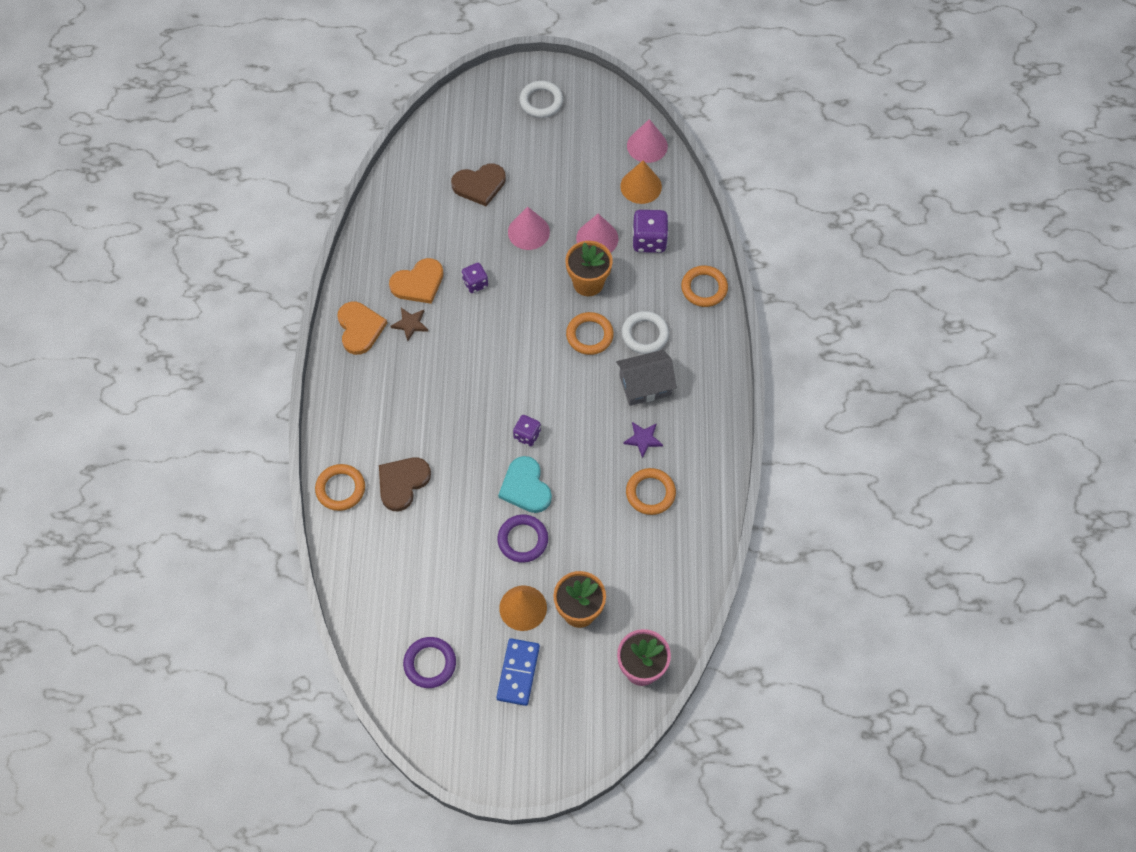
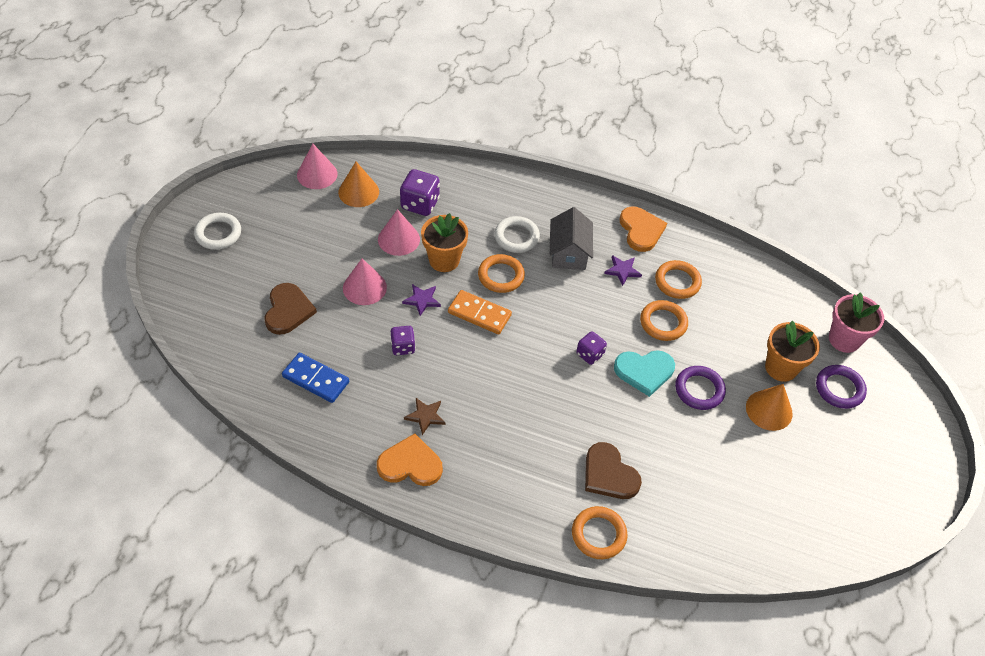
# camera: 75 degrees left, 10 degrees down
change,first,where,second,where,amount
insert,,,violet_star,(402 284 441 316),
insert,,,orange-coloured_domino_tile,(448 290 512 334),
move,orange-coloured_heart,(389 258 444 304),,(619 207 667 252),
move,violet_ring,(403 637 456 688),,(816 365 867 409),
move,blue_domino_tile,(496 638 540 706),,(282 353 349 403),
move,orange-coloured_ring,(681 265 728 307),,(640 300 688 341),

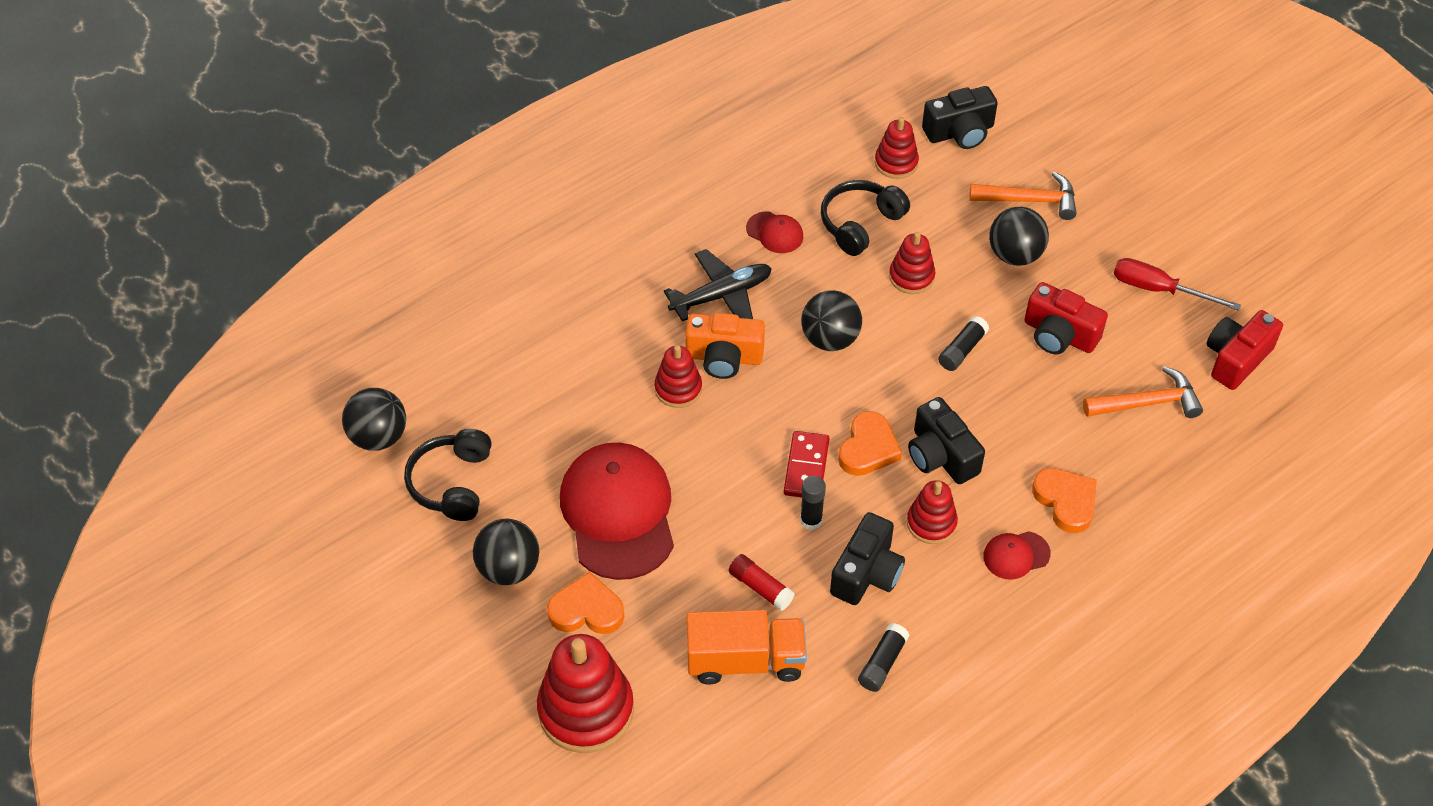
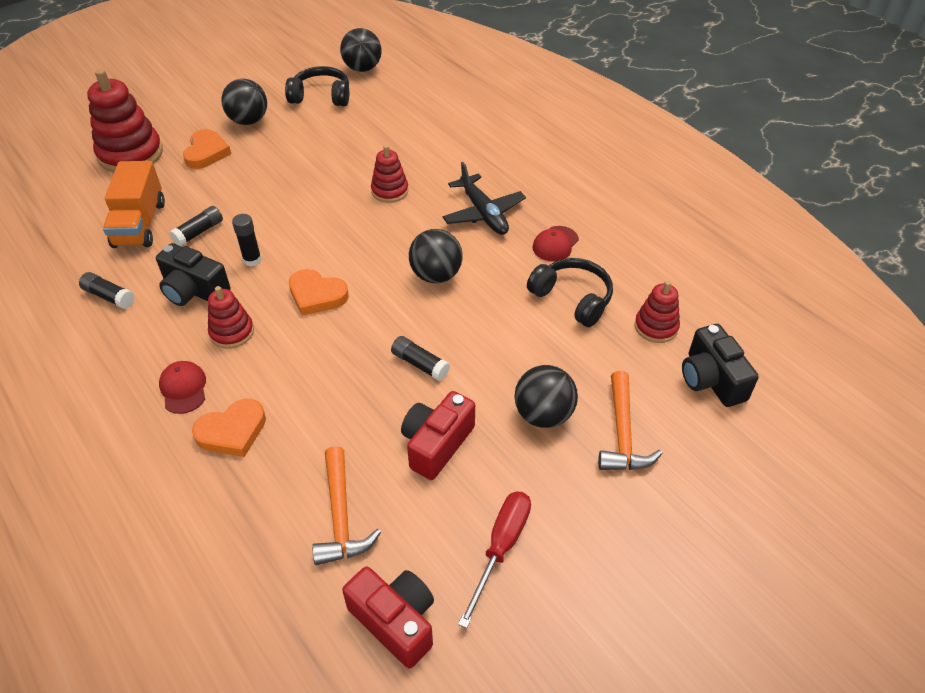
# camera: 90 degrees right, 5 degrees down
change,first,where,second,where,amount
delete,scarlet_cap,(560 443 674 580),,,
delete,orange-coloured_compact_camera,(685 313 765 379),,,
delete,scarlet_domino_tile,(784 431 829 498),,,
delete,scarlet_stacking_rings,(889 232 935 294),,,
delete,ebony_compact_camera,(908 397 985 484),,,
recolor,scarlet_glue,(729 554 795 611),ebony_glue,(169 206 223 246),

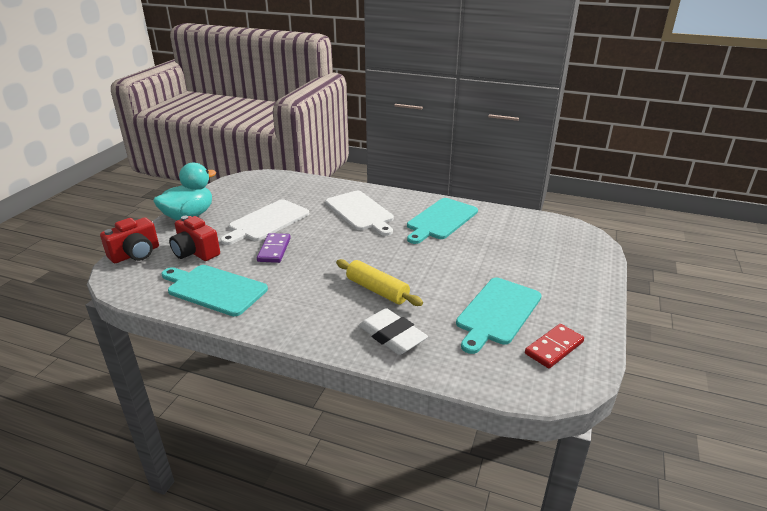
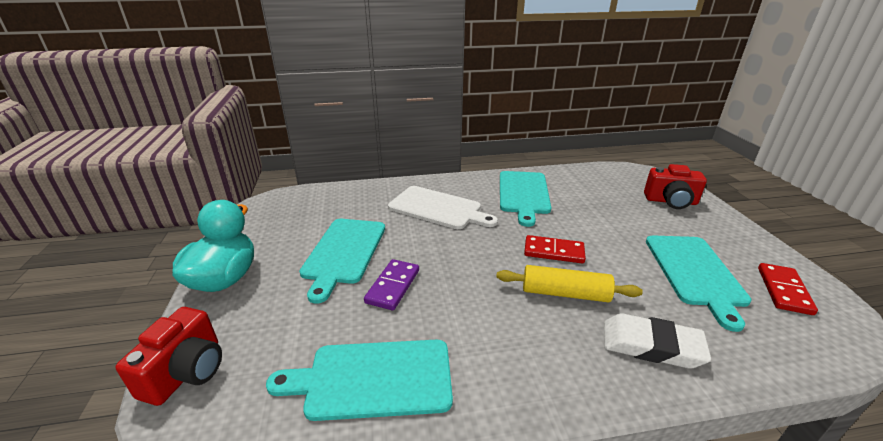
# camera: 30 degrees left, 0 degrees up
change,first,where,second,where,amount
insert,,,scarlet_domino_tile,(524 235 586 264),
move,scarlet_compact_camera,(169 216 220 261),,(644 164 707 209),
recolor,pure_white_bread_board,(220 199 309 245),aqua_bread_board,(299 219 385 303),
rotate,violet_domino_tile,(257 233 291 263),,(364 259 419 310),45 degrees clockwise

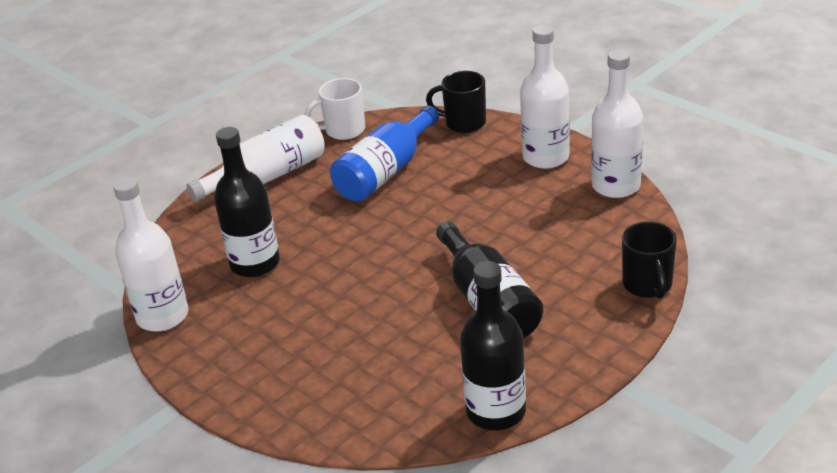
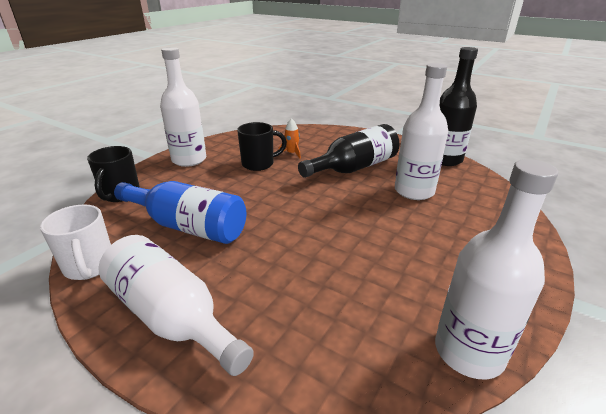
# camera: 105 degrees left, 5 degrees down
change,first,where,second,where,amount
delete,ebony_drink_bottle,(214 127 280 277),,,
insert,,,orange-coloured_toy_rocket,(278 118 301 159),
move,pure_white_drink_bottle,(591 50 643 198),,(395 63 448 200),
move,ebony_coffee_mug,(622 222 677 299),,(237 122 287 171),

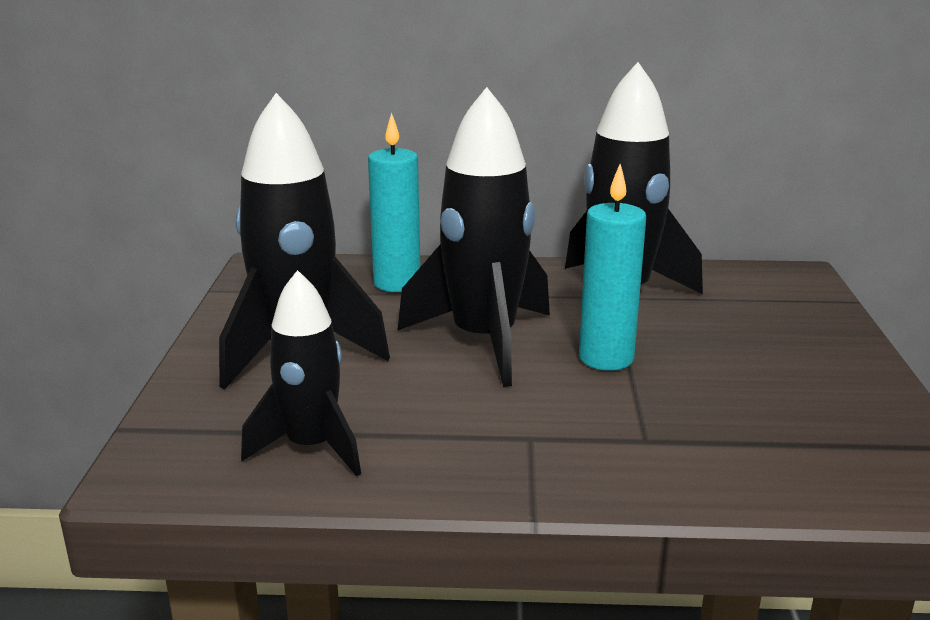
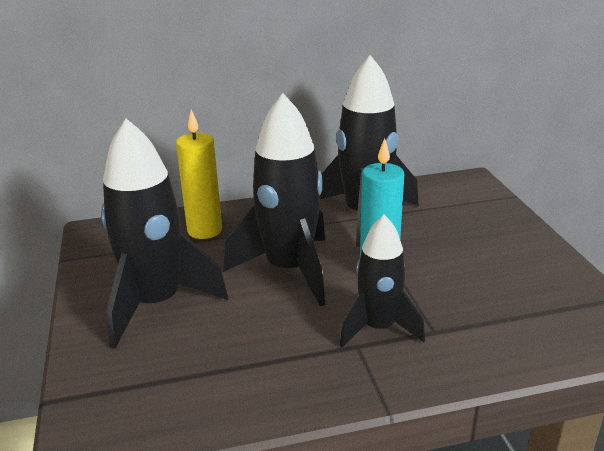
# camera: 15 degrees left, 5 degrees up
change,first,where,second,where,amount
move,ebony_toy_rocket,(241 270 361 476),,(339 215 425 347),
recolor,aqua_wax_candle,(368 113 420 292),golden_wax_candle,(176 110 222 239),

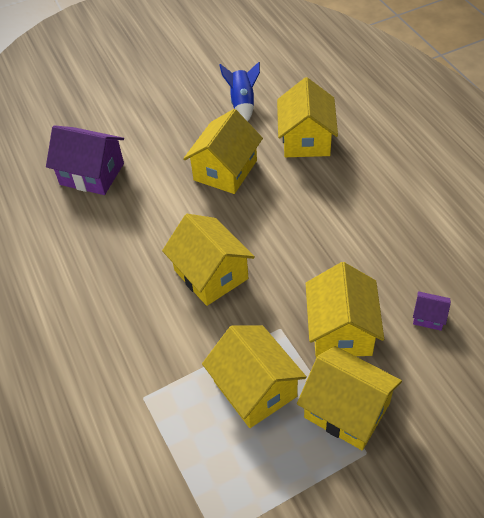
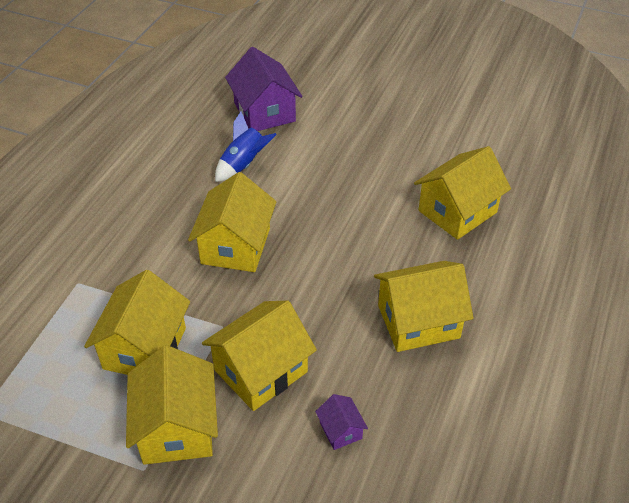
# camera: 45 degrees right, 5 degrees down
change,first,where,second,where,amount
move,golden_cottage,(183 109 263 194),,(374 261 473 352),
move,blue_toy_rocket,(220 62 260 121),,(215 112 277 182),

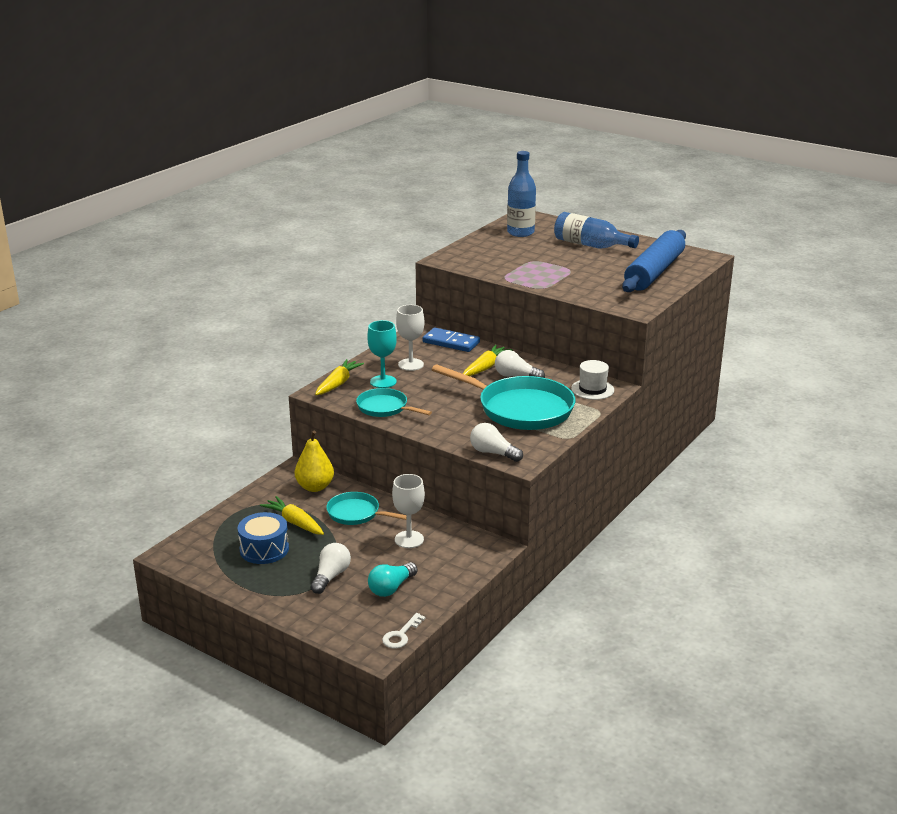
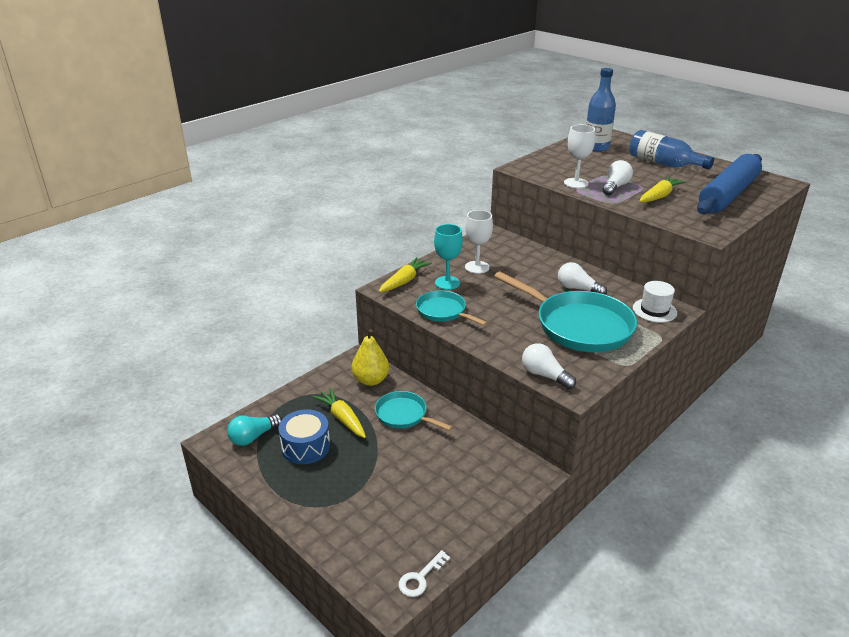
# camera: 10 degrees right, 5 degrees up
change,first,where,second,where,amount
delete,blue_domino_tile,(423 327 480 352),,,
move,pure_white_lightbulb,(311 543 351 594),,(603 160 633 195),
move,aqua_lightbulb,(368 562 418 597),,(227 414 282 446),
move,pure_white_wine_glass,(392 474 425 548),,(564 125 595 188),
move,golden_toy_carrot,(463 345 512 376),,(639 176 686 203),

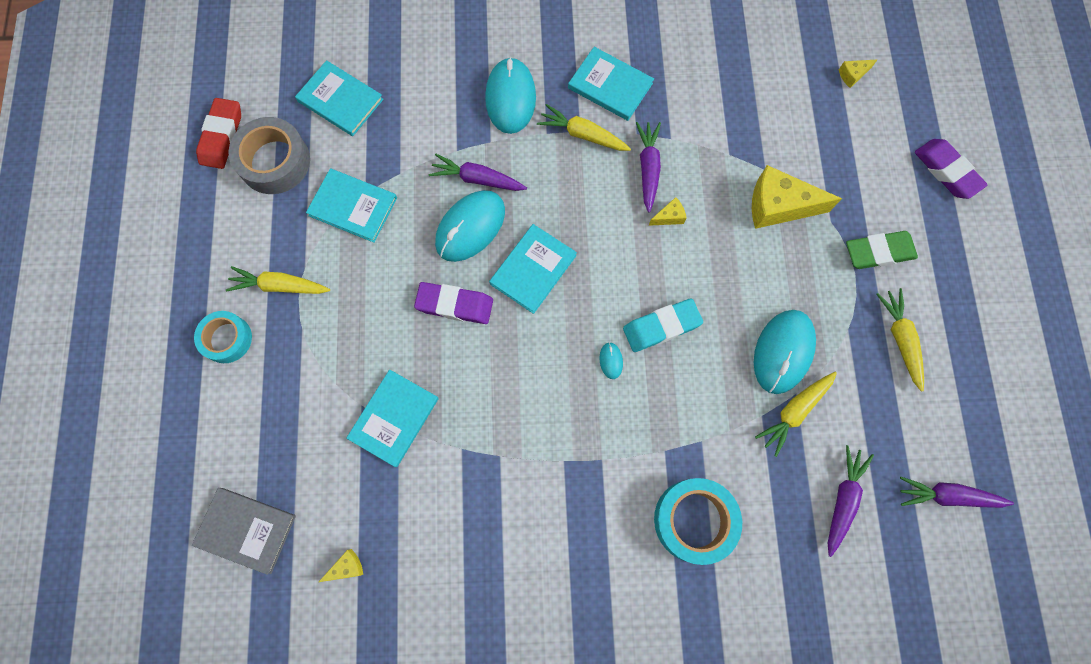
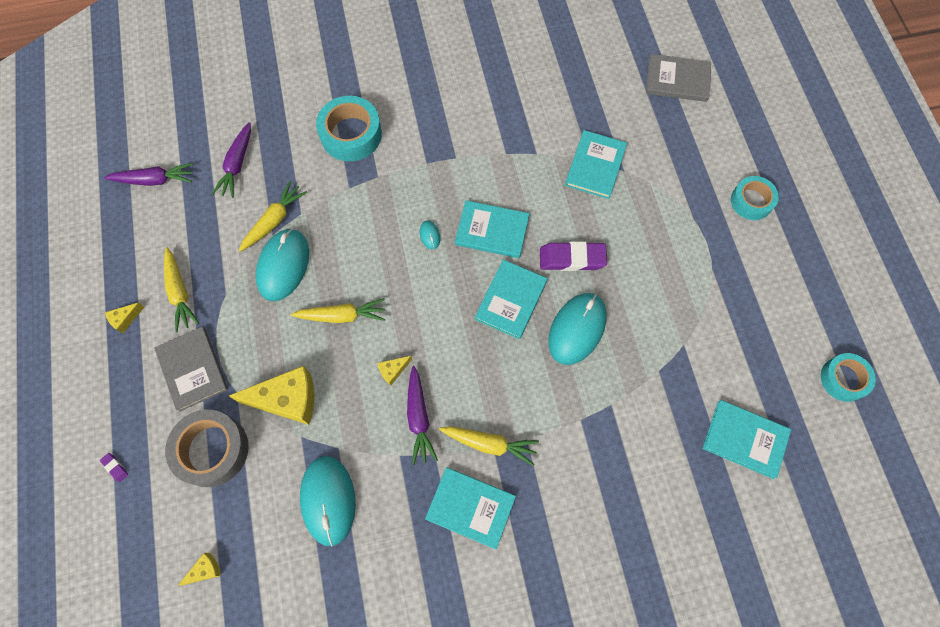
# camera: 170 degrees right, 5 degrees down
change,first,where,second,where,amount
delete,violet_toy_carrot,(428 154 527 191),,,
delete,aqua_gum_eraser,(623 298 703 352),,,
move,golden_toy_carrot,(226 266 330 294),,(291 298 385 323),
move,ash-grey_roll_of_tape,(228 117 310 194),,(165 410 249 487),
move,aqua_hardcover,(306 168 397 243),,(455 200 530 258),
move,golden_cheese,(319 549 363 582),,(105 302 144 334),
move,aqua_PC_mouse,(485 57 536 134),,(300 456 356 546),
replace,scarlet_gum_eraser,(196 98 241 169),aqua_roll_of_tape,(821 353 876 402),
replace,emerald_gum_eraser,(846 231 918 269),ash-grey_hardcover,(154 327 228 412),
resize,violet_gum_eraser,(915 139 987 199),,(100 453 128 482),x0.42

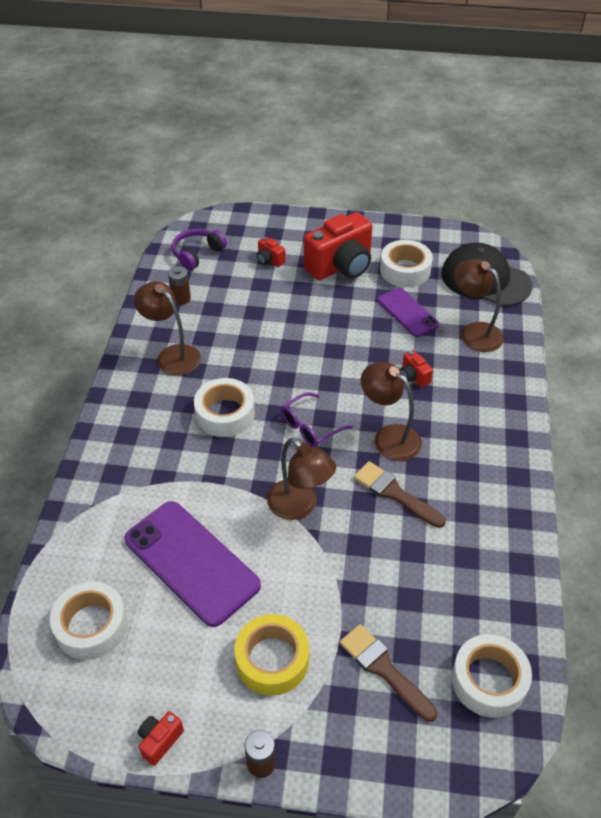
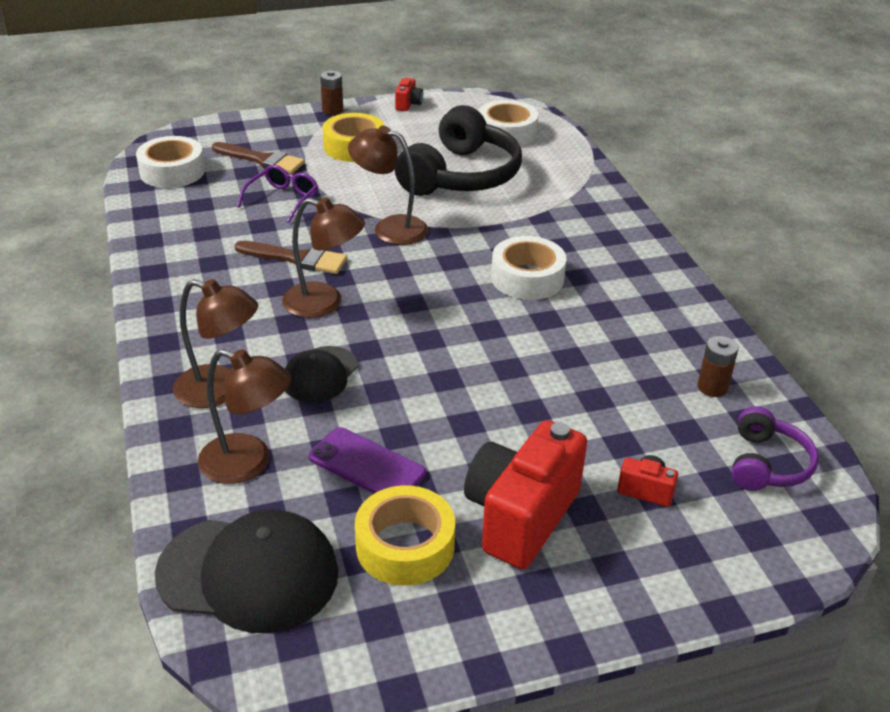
# camera: 155 degrees right, 10 degrees down
change,first,where,second,where,amount
move,dark_brown_desk_lamp,(134 281 201 376),,(173 279 258 408),
move,violet_eyeglasses,(281 392 353 447),,(237 165 318 223),
replace,violet_phone,(124 501 261 627),ebony_headset,(395 105 522 196),
replace,scarlet_compact_camera,(400 350 433 387),ebony_cap,(285 346 358 403),
recolor,pure_white_roll_of_tape,(380 240 433 287),golden_roll_of_tape,(355 485 455 586),

